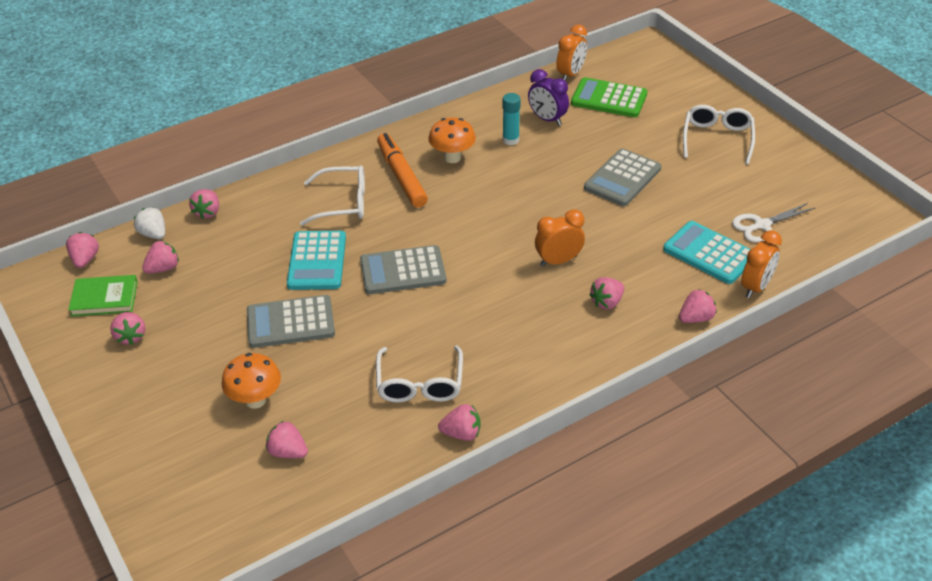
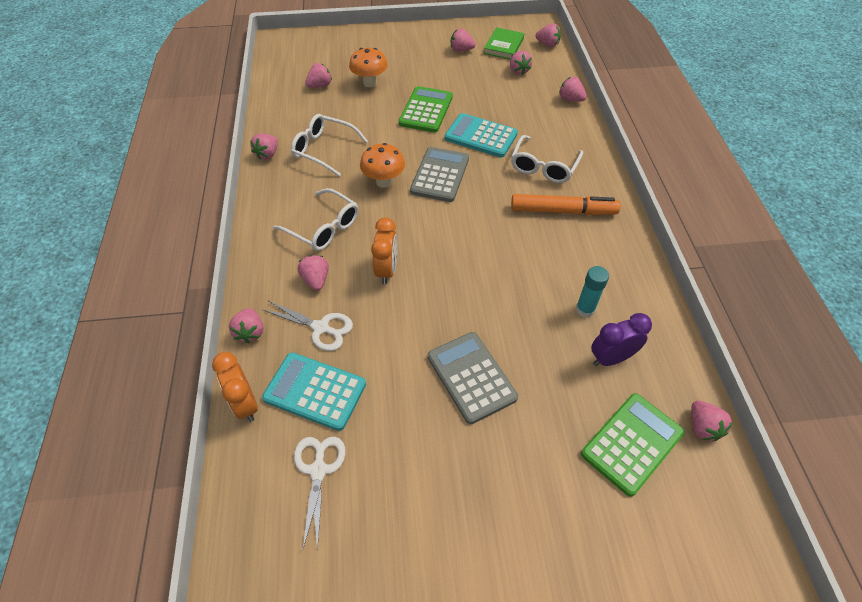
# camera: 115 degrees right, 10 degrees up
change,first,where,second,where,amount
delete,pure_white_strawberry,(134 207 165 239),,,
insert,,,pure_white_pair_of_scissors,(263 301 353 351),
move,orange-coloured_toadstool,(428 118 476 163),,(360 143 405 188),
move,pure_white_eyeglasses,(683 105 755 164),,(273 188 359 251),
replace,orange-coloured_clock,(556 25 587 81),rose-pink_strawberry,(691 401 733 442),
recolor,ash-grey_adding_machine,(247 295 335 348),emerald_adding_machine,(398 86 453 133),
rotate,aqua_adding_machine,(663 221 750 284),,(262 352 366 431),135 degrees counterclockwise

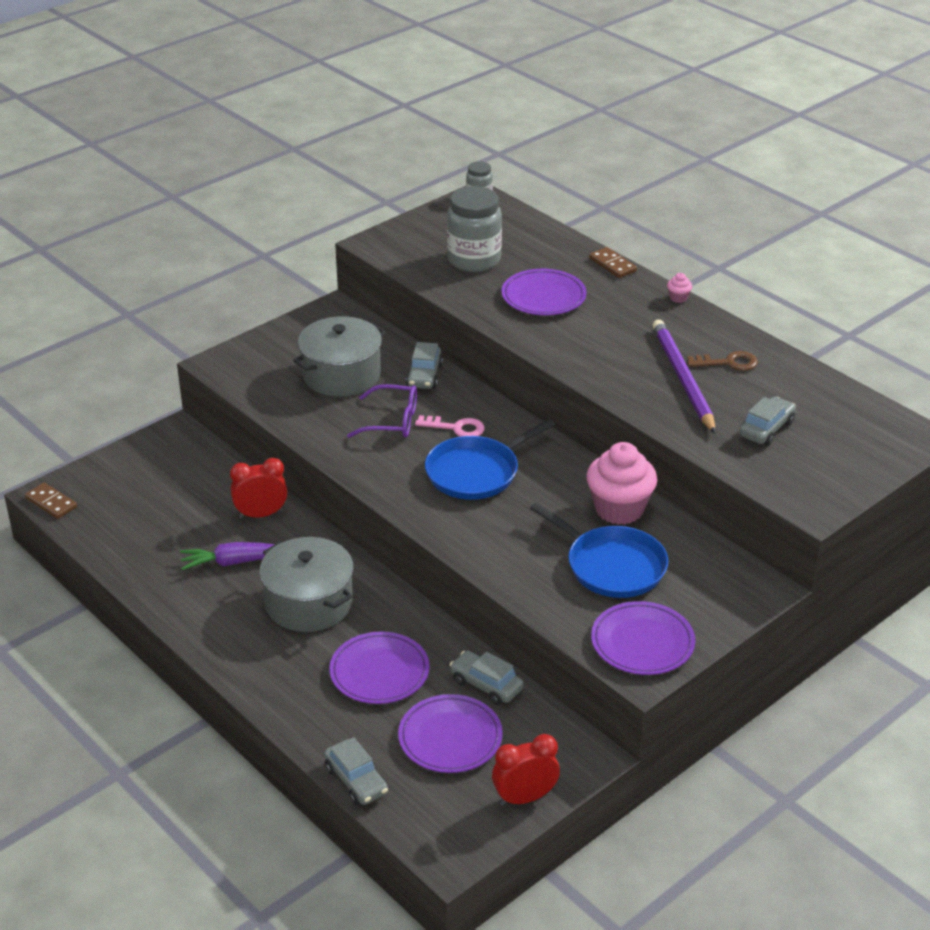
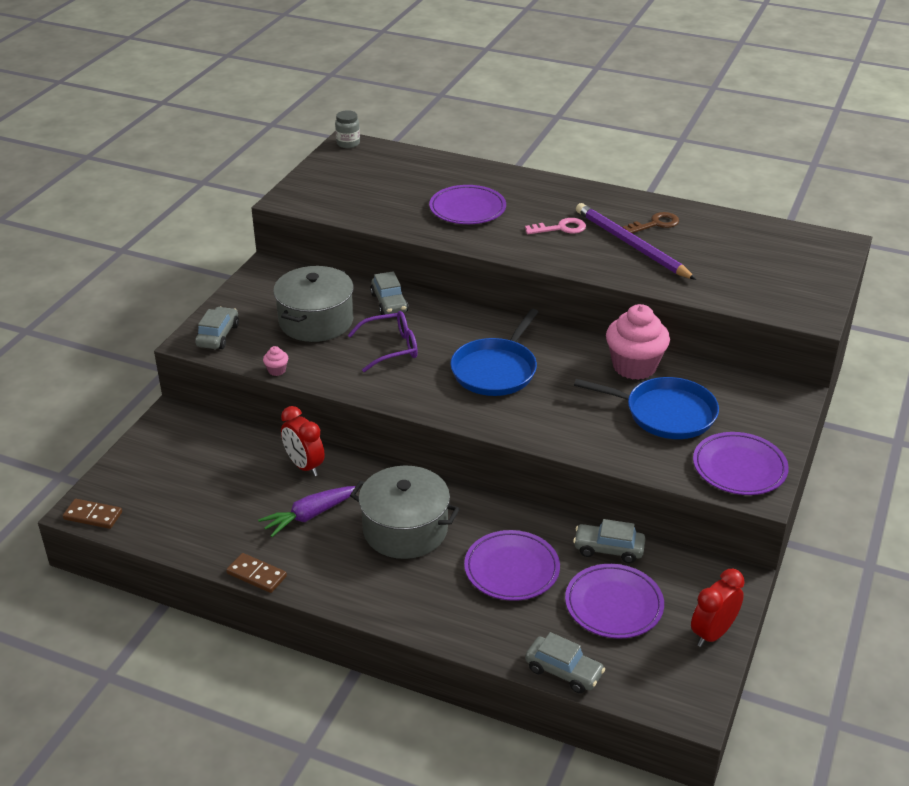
# camera: 25 degrees left, 0 degrees up
change,first,where,second,where,amount
delete,ash-grey_jar,(447 186 502 272),,,
move,rose-pink_latchkey,(415 415 485 437),,(525 218 586 234),
move,dark_brown_domino_tile,(589 247 637 278),,(226 553 287 593),
move,rose-pink_fairy_cake,(667 273 692 303),,(263 346 288 376),
move,ash-grey_toy_car,(739 396 796 446),,(195 307 239 349),
rotate,scarlet_clock,(230 458 288 519),,(281 406 325 477),90 degrees counterclockwise

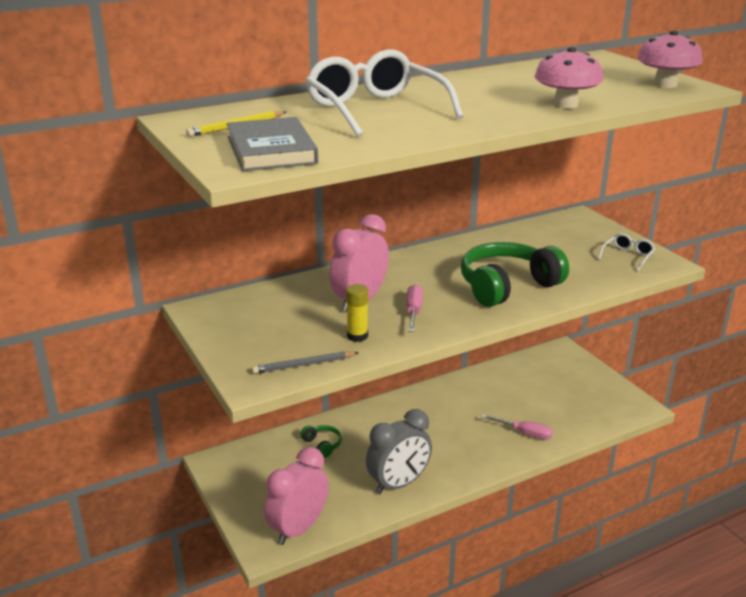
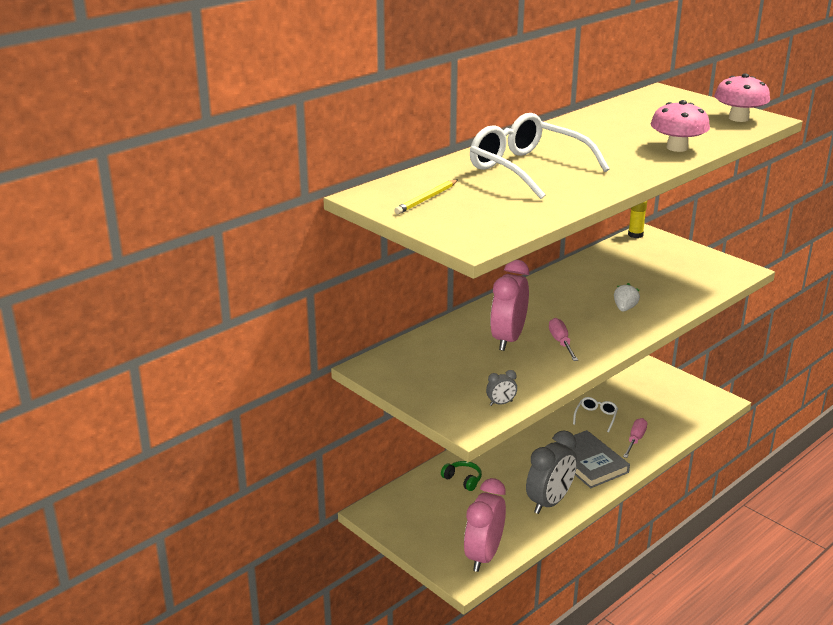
# camera: 15 degrees left, 0 degrees up
change,first,where,second,where,amount
move,ash-grey_hardcover,(226 117 318 171),,(554 430 630 488),
move,golden_glue,(346 284 368 342),,(628 201 647 238),
move,pure_white_eyeglasses,(598 233 655 271),,(573 397 618 433),
replace,ash-grey_wooden_pencil,(252 351 359 374),ash-grey_clock,(486 370 517 406),
replace,emerald_headset,(461 242 569 307),pure_white_strawberry,(614 283 640 312),
rotate,rose-pink_screwdriver,(482 415 553 440),,(623 418 647 458),75 degrees counterclockwise

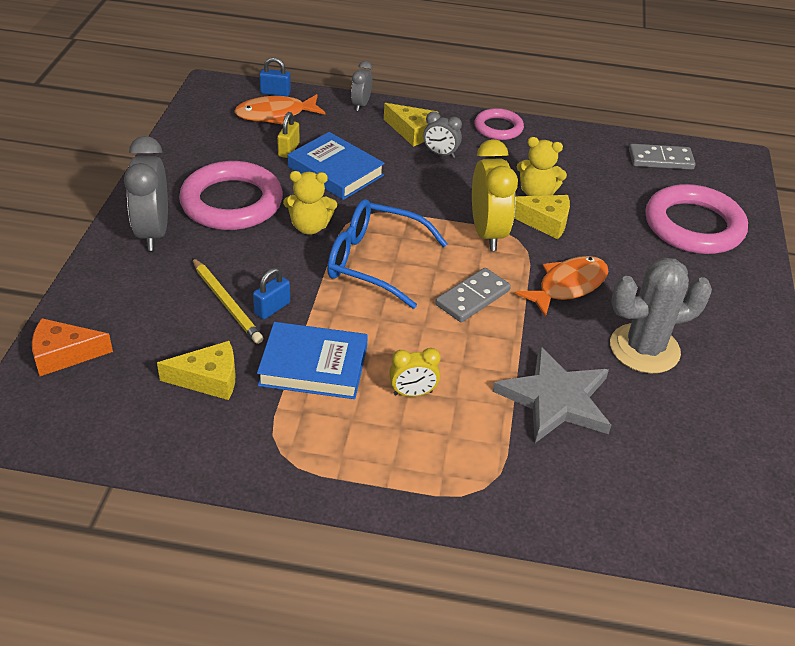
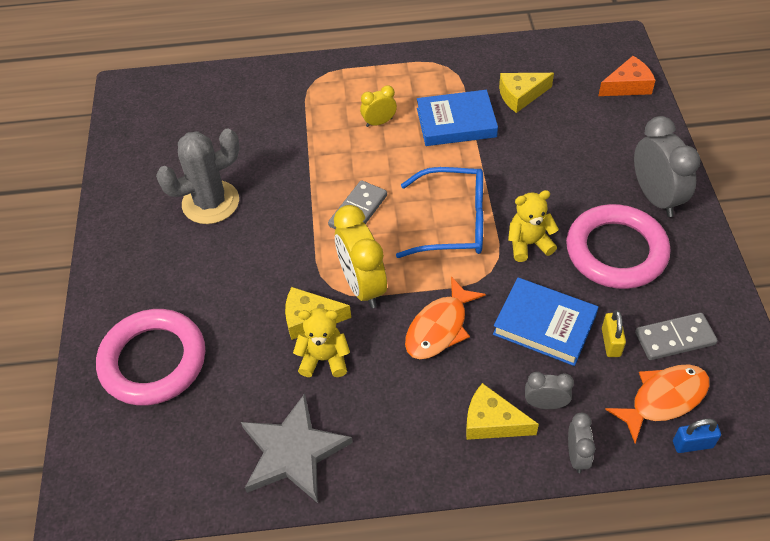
# camera: 170 degrees right, 10 degrees up
change,first,where,second,where,amount
delete,golden_wooden_pencil,(192 258 264 344),,,
delete,blue_small_lock,(253 268 290 319),,,
delete,rose-pink_ring,(475 108 524 140),,,
move,ash-grey_clock,(423 111 462 158),,(525 372 574 409),
move,ash-grey_star,(493 345 611 443),,(241 393 353 503),
move,orange-coloured_fish,(515 256 609 318),,(405 276 486 359),
move,ash-grey_domino_tile,(629 144 696 170),,(635 313 718 360),

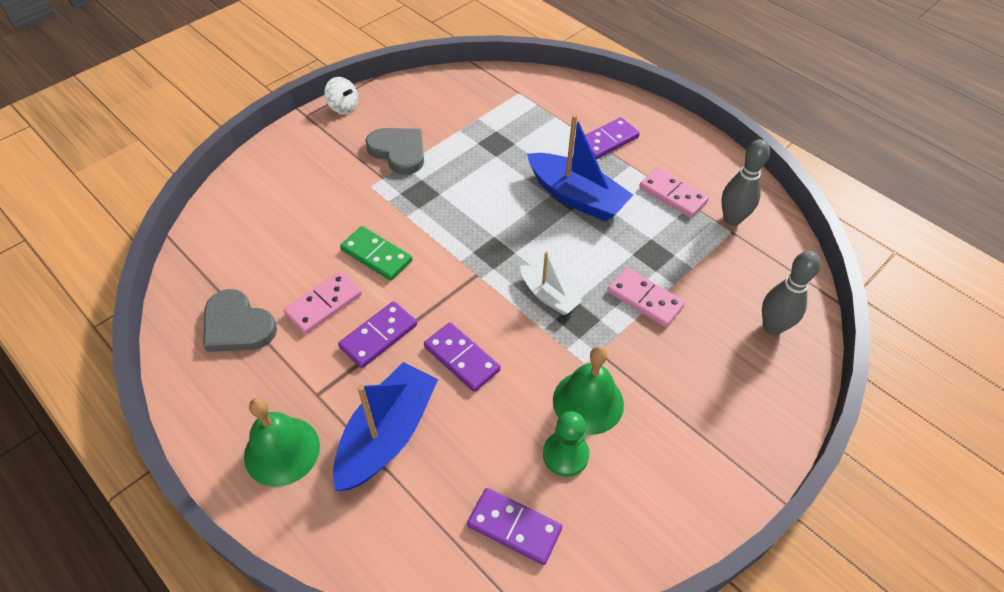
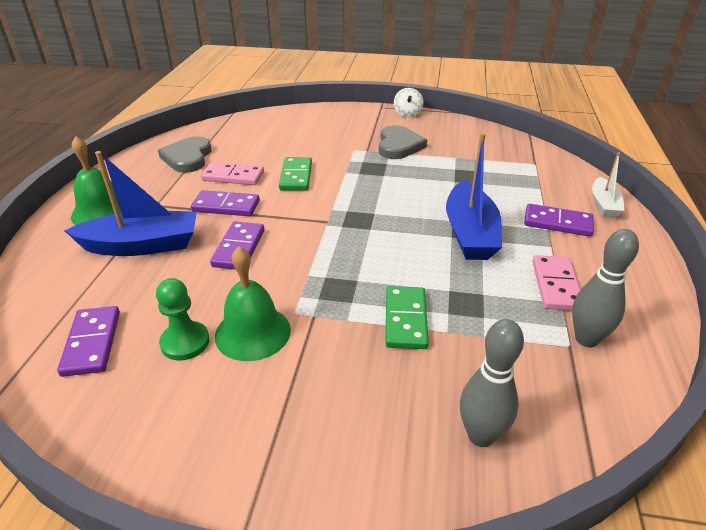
# camera: 55 degrees right, 15 degrees down
change,first,where,second,where,amount
move,pure_white_boat,(520 251 582 315),,(592 152 624 218),
recolor,rose-pink_domino_tile,(607 267 685 327),emerald_domino_tile,(386 286 429 349),

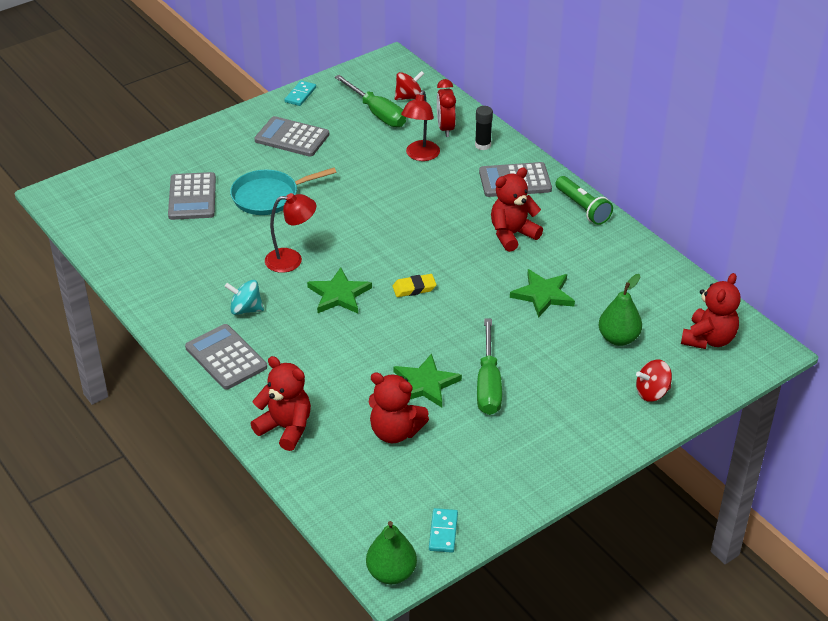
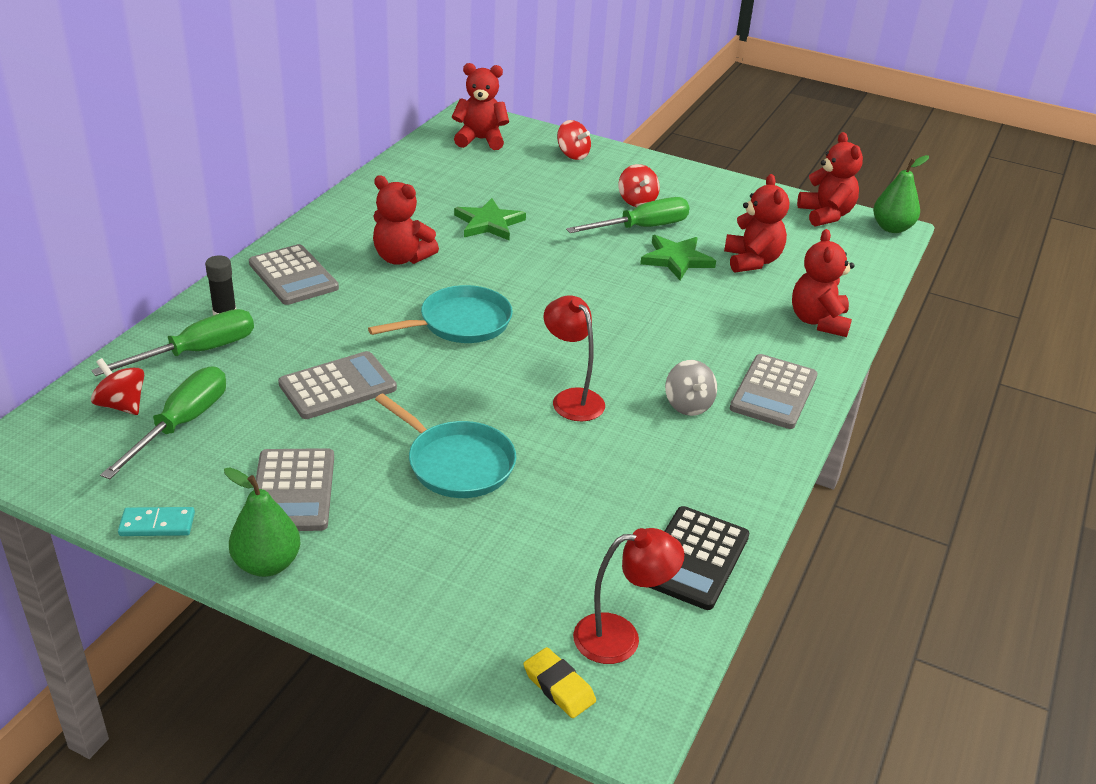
# camera: 120 degrees left, 5 degrees down
change,first,where,second,where,amount
delete,emerald_star,(307 267 372 313),,,
delete,emerald_pocket_torch,(555 176 613 225),,,
insert,,,aqua_pan,(368 285 513 343),
insert,,,scarlet_whirligig,(618 164 660 207),
insert,,,ebony_adding_machine,(649 506 749 610),
move,ash-grey_adding_machine,(168 172 216 220),,(278 351 397 419),
move,golden_gum_eraser,(392 274 436 297),,(523 647 596 718),
move,scarlet_desk_lamp,(401 90 440 161),,(573 528 684 664),
move,emerald_pear,(599 274 642 346),,(224 467 301 577),
replace,aqua_domino_tile,(429 508 458 553),scarlet_stuffed_bear,(797 132 863 226),
replace,scarlet_clock,(437 79 456 137),emerald_screwdriver,(91 309 254 376),
recolor,aqua_whirligig,(224 280 264 315),ash-grey_whirligig,(665 360 717 416),

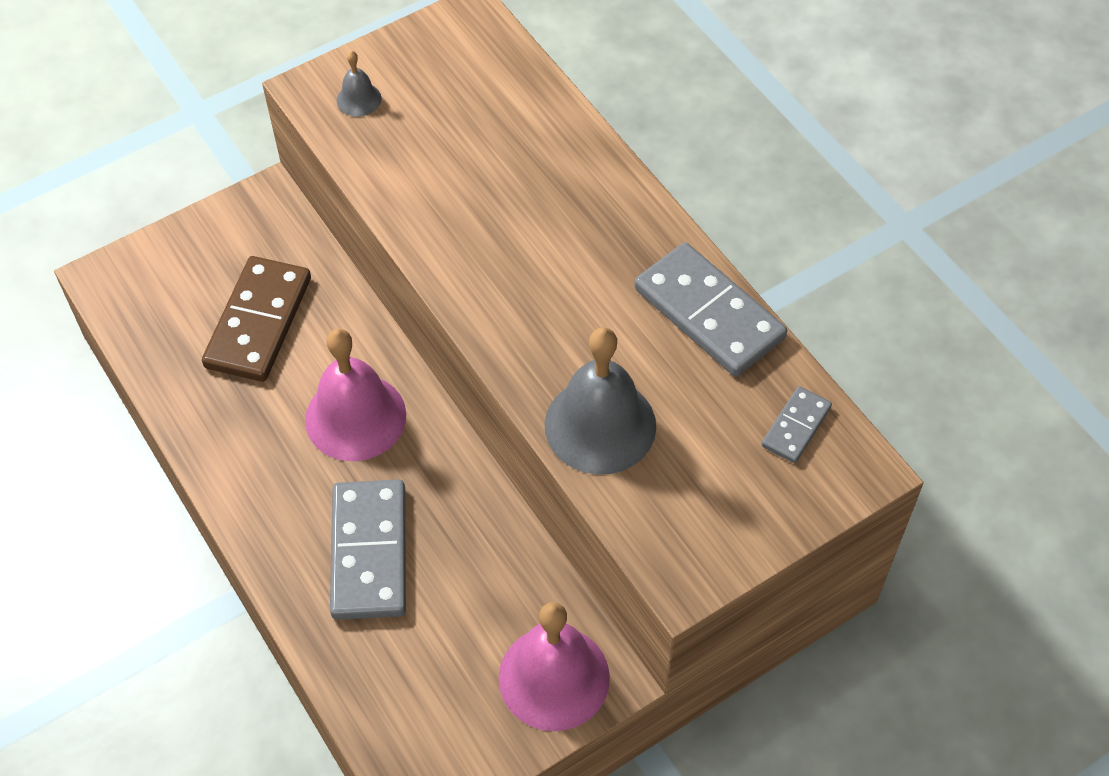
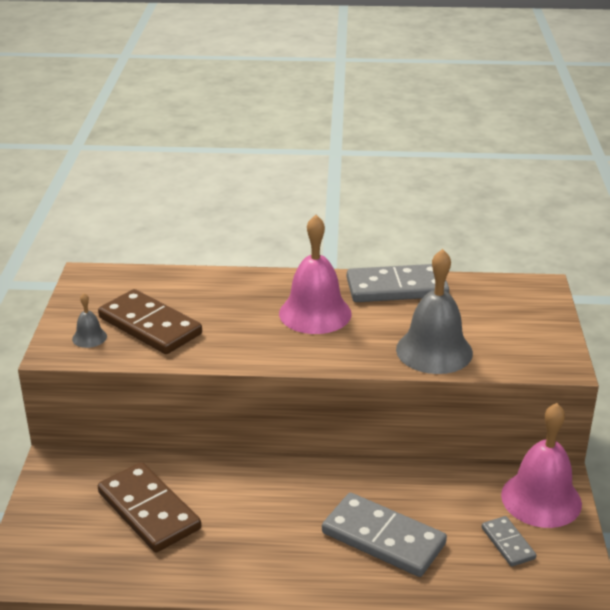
# camera: 55 degrees left, 25 degrees down
change,first,where,second,where,amount
insert,,,dark_brown_domino_tile,(98 289 202 354),
move,rose-pink_hand_bell,(305 329 406 461),,(279 215 352 334),
move,ash-grey_domino_tile,(761 386 832 463),,(482 516 536 567),

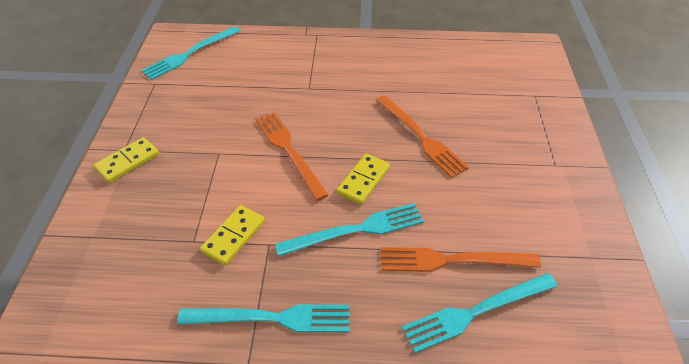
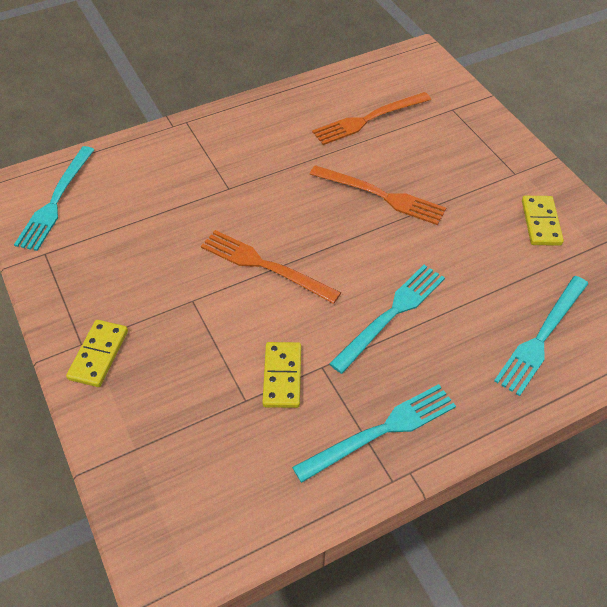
# camera: 30 degrees left, 5 degrees up
change,first,where,second,where,amount
move,golden_domino_tile,(336 154 390 205),,(522 196 564 246),
move,orange-coloured_dinner_fork,(381 247 541 272),,(312 92 431 145),

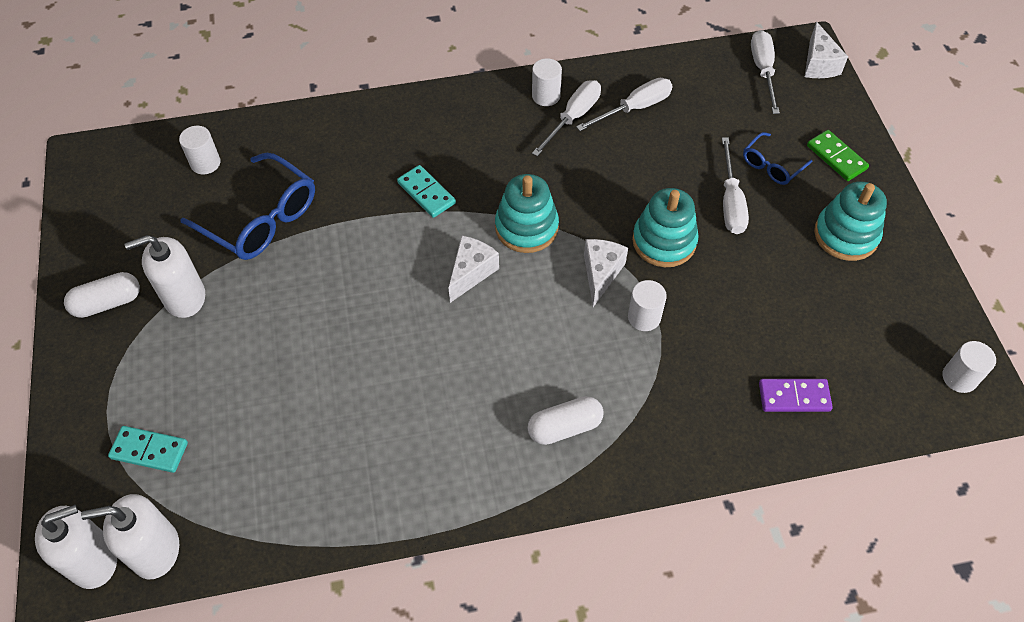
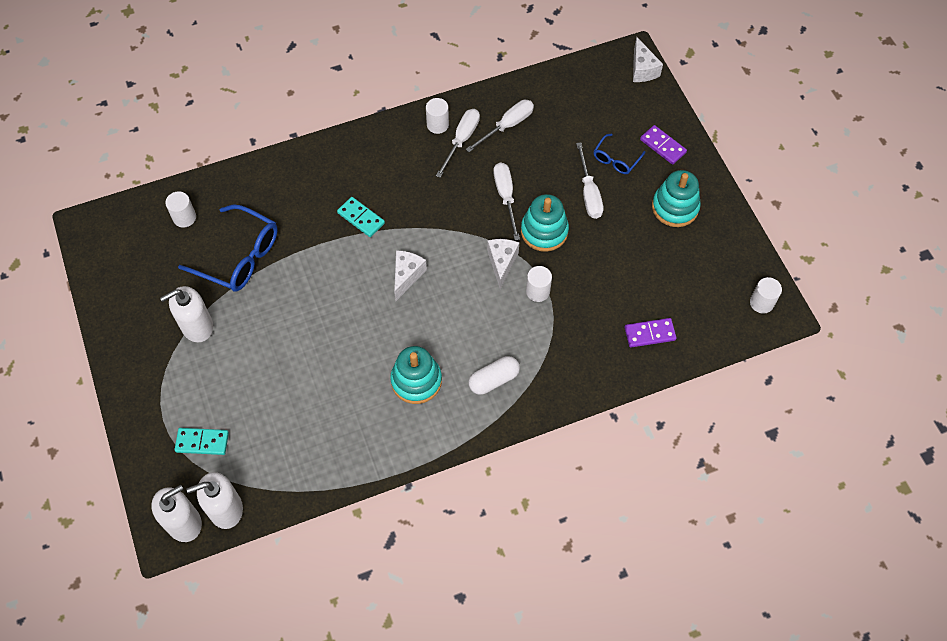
# camera: 10 degrees left, 5 degrees up
change,first,where,second,where,amount
delete,pure_white_capsule,(64 272 140 318),,,
move,aqua_stacking_rings,(495 174 559 253),,(390 346 442 404),
move,pure_white_screwdriver,(751 30 780 114),,(493 163 520 240),
recolor,emerald_domino_tile,(807 130 869 181),violet_domino_tile,(640 125 687 165),

